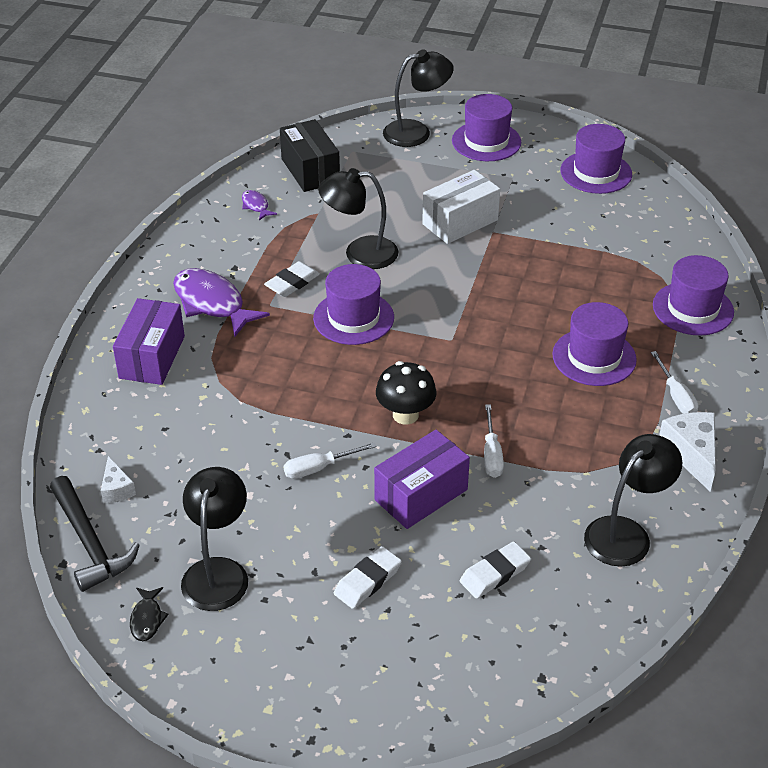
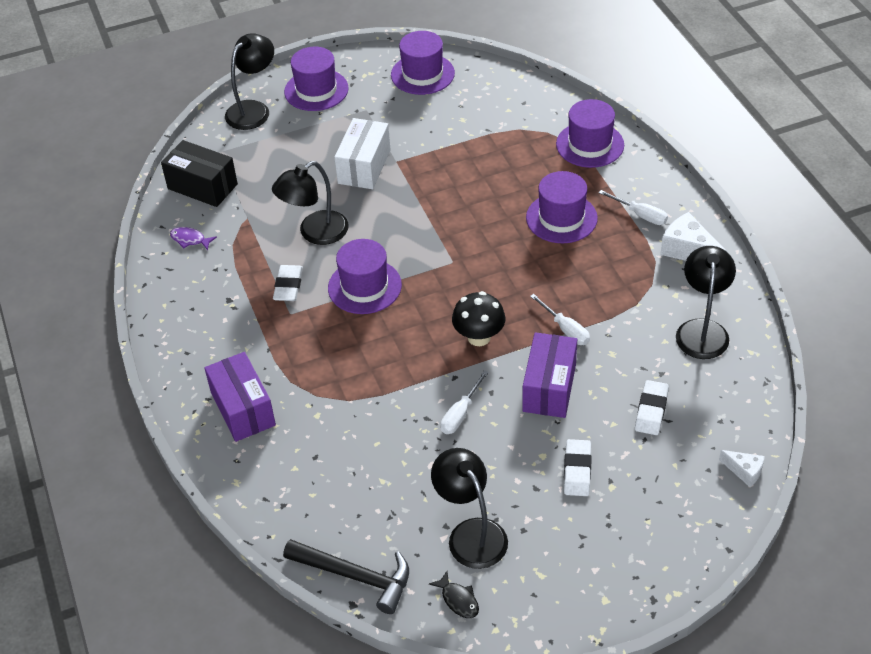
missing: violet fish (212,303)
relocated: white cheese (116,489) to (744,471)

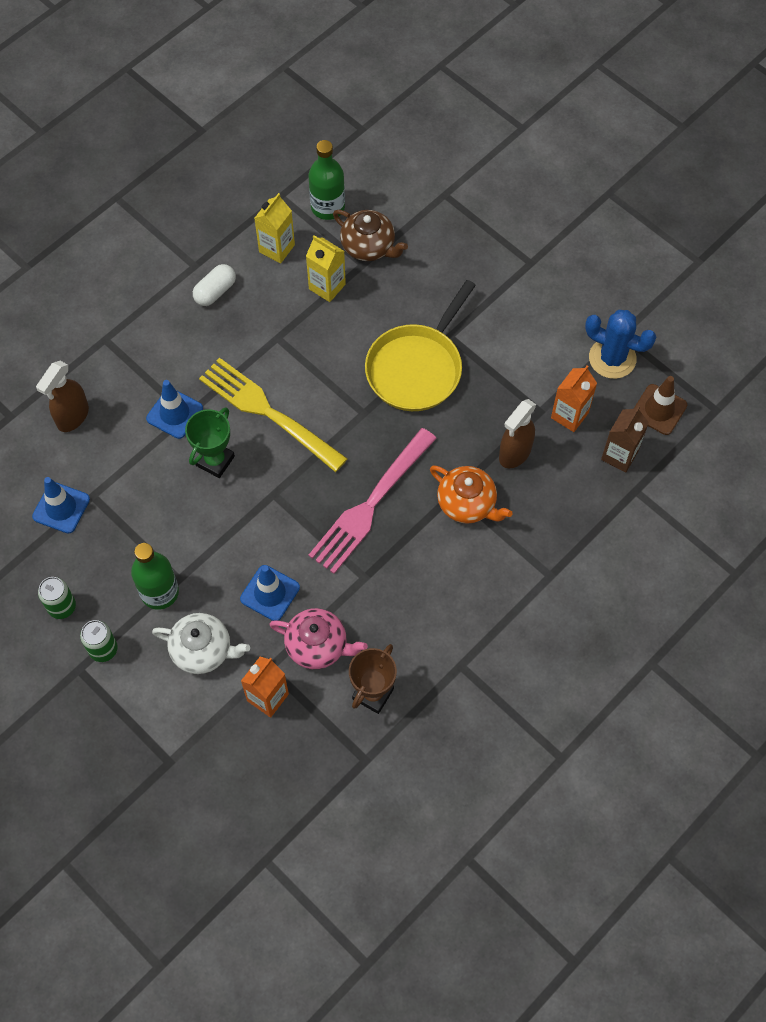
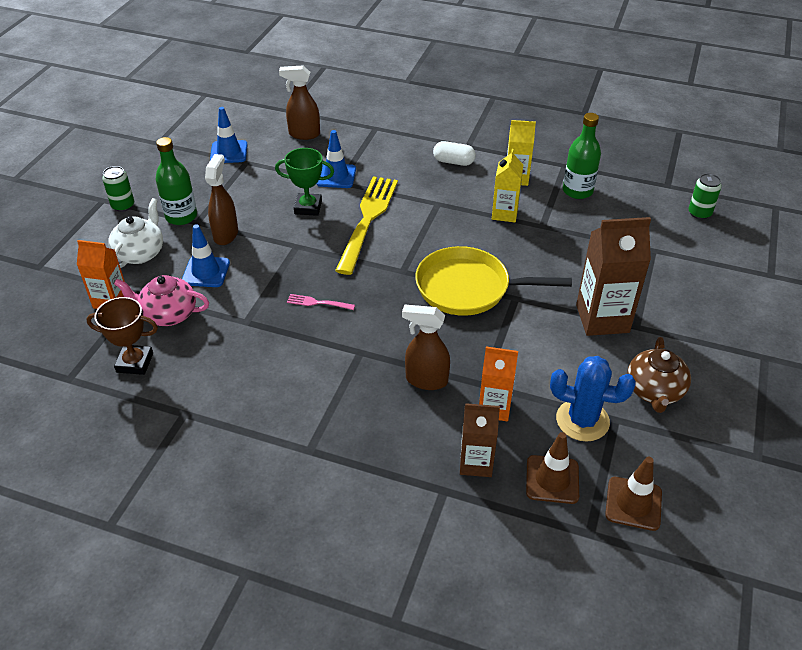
missing: orange-coloured teapot (467,503)
appeared: dark brown spray bottle (226,234); dark brown juice carton (602,319); dark brown road cone (633,503)
relocated: green soda can (62,606) to (699,213); dark brown teapot (369,246) to (654,391)
spun: white teapot (203,650) = (140,253) 150 degrees counterclockwise; rose-pink teapot (318,646) = (168,314) 105 degrees clockwise; blue prickly plant (612,358) = (582,420) 75 degrees counterclockwise
size: rose-pink table fork (371,504) = (318,303) x0.41

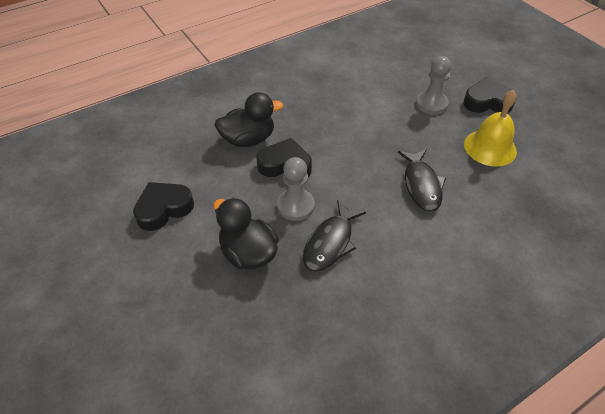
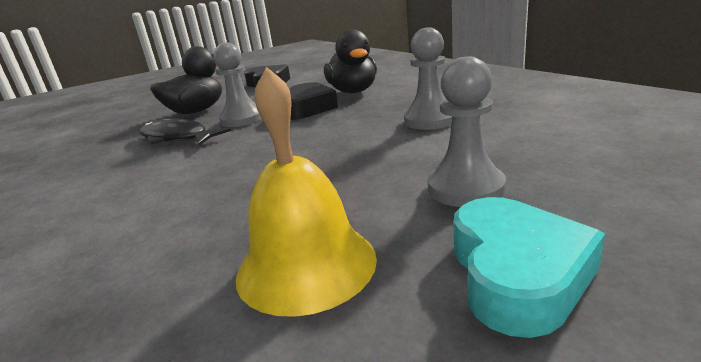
missing: black fish (421,185)
appeared: ash-grey chess pawn (430,120)
colour: black heart shape (487,102) to turquoise heart shape (516,274)

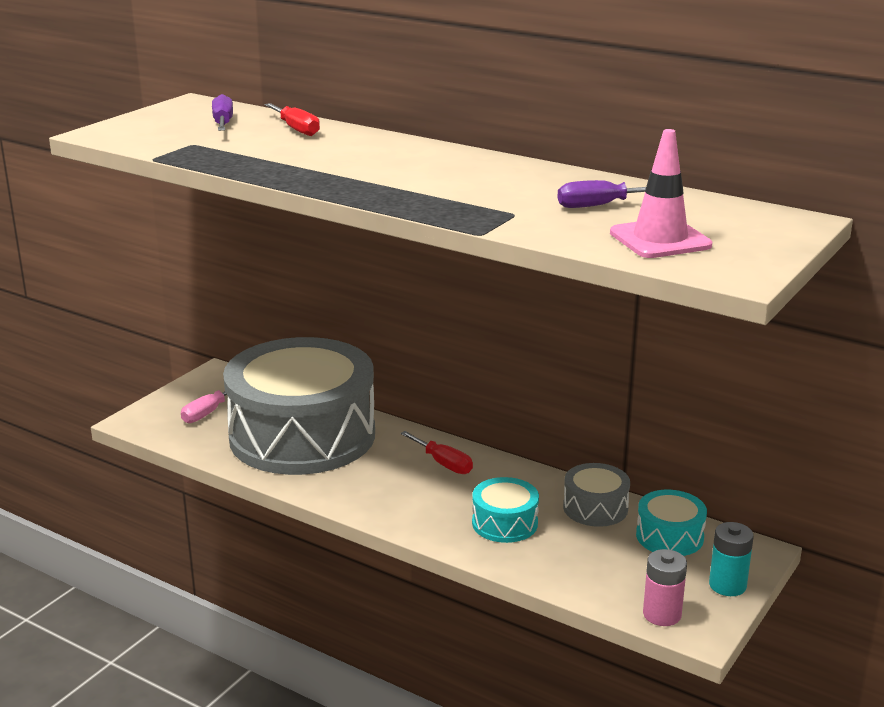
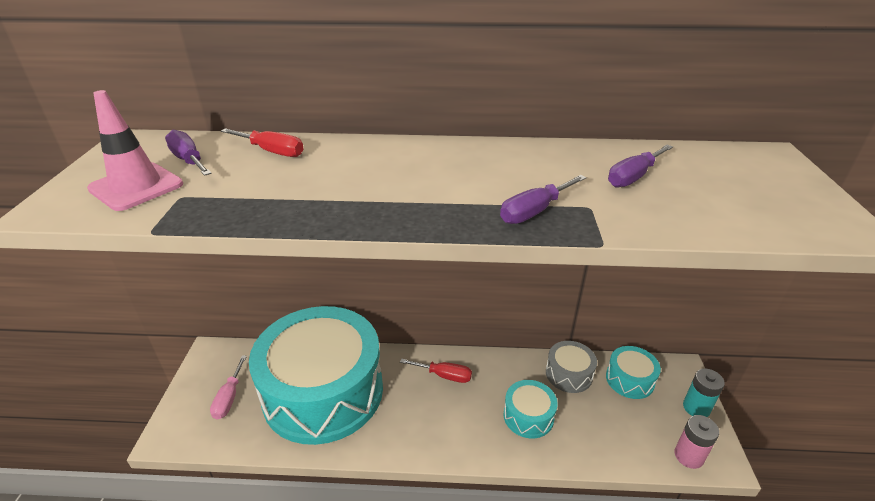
appeared: violet hand screwdriver (534,211)
relocated: rose-pink road cone (660,239) to (136,187)
colour: ash-grey toy drum (302,436) to turquoise toy drum (323,391)

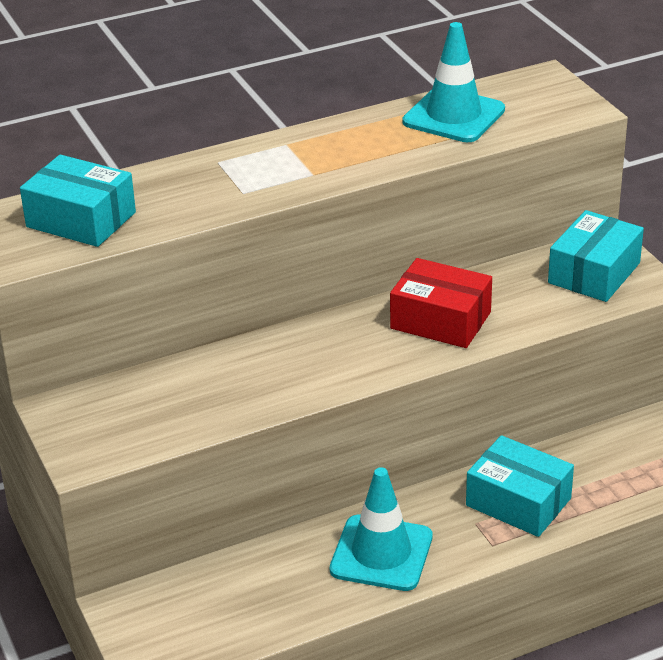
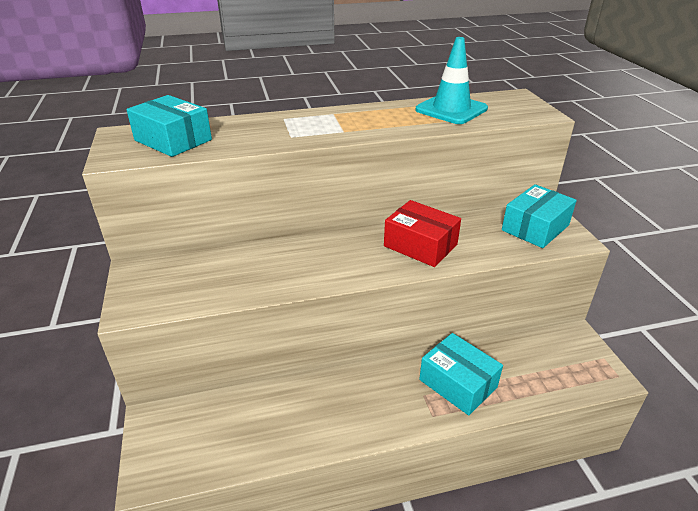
missing: turquoise road cone (381,553)

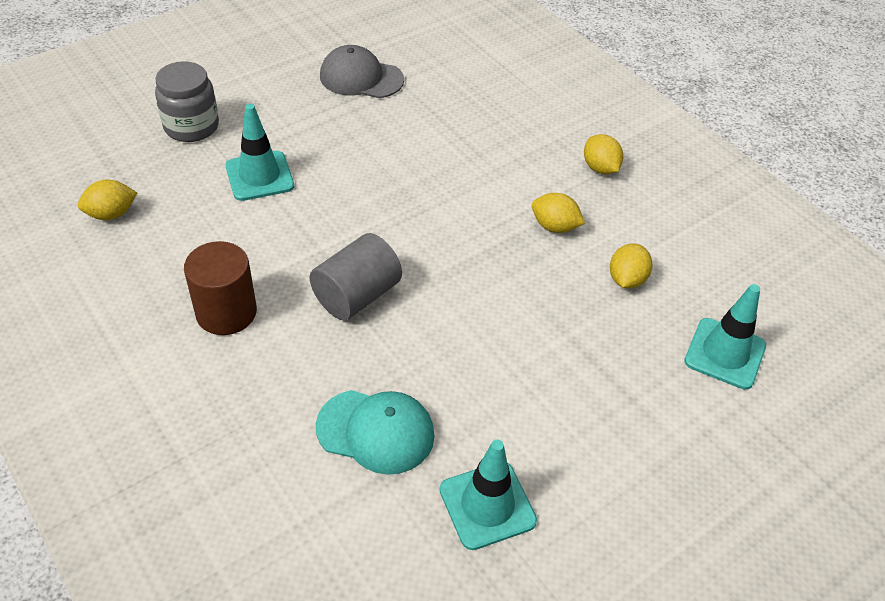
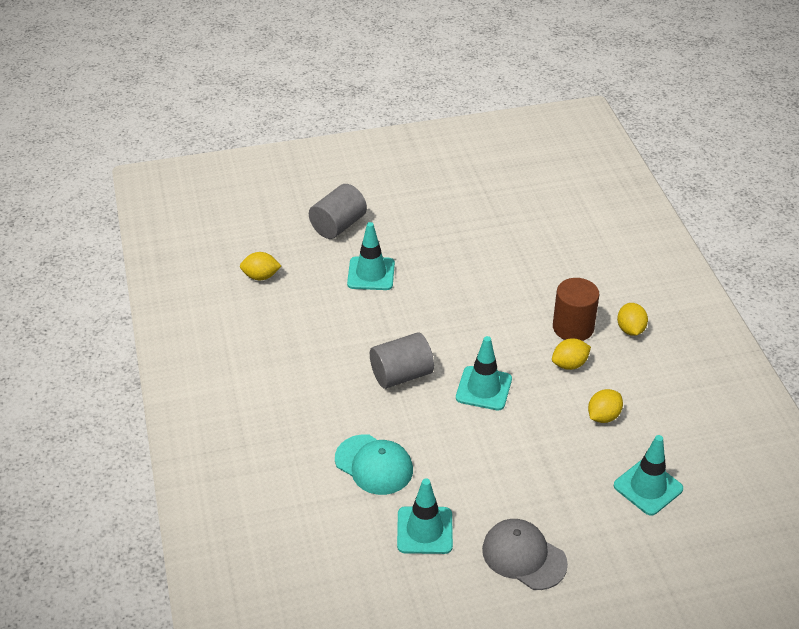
appeared: turquoise road cone (483,388)
relocated: dark brown cylinder shape (226,312) to (573,327); ash-grey cap (361,78) to (524,556)
exchanged: ash-grey jam jar (191,126) to ash-grey cylinder shape (338,225)
spun: yellow citrus fruit (554,227) = (569,364) 75 degrees counterclockwise

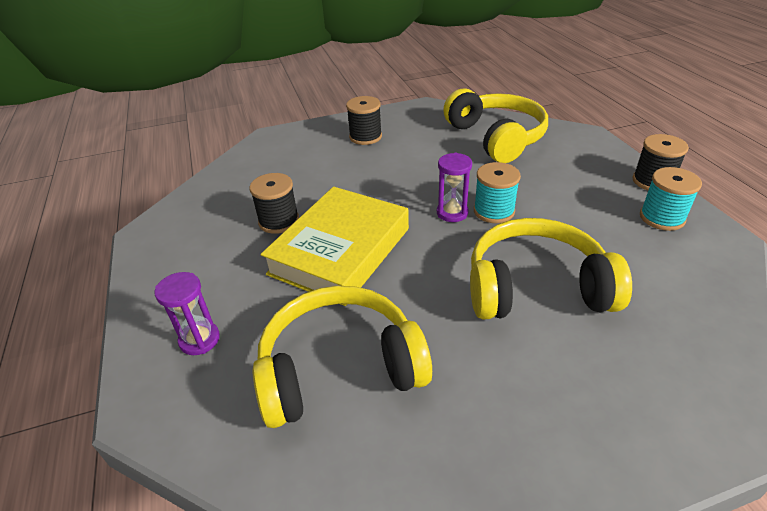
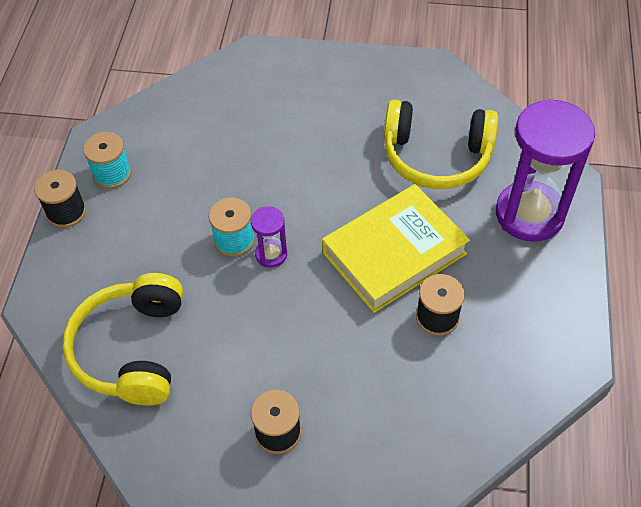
missing: yellow over-ear headphones (536,287)
size: violet sand timer (199,340) = (529,214) x2.20

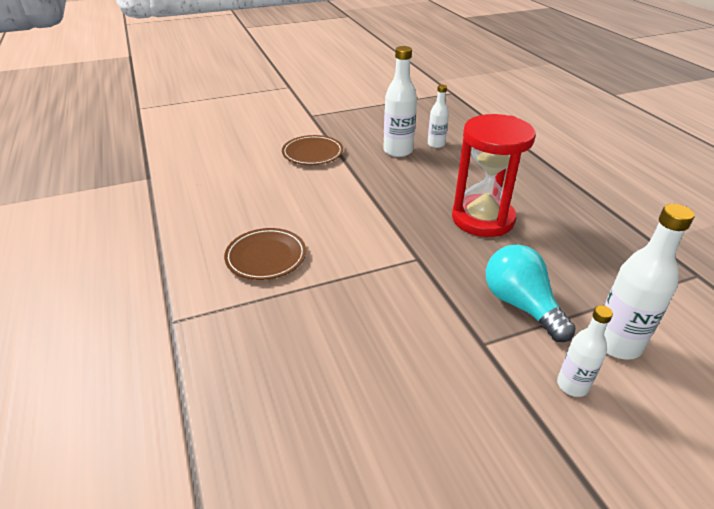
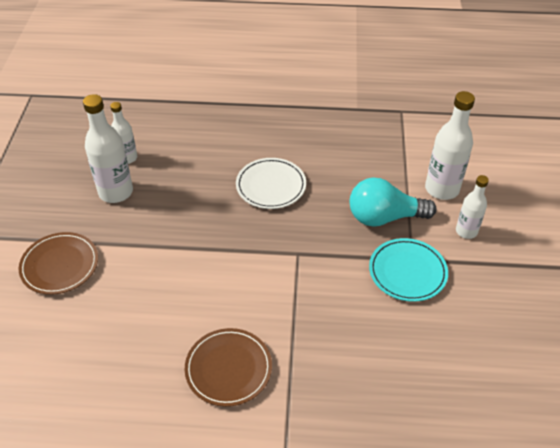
appeared: turquoise plate (407,272)
exchanged: crimson sand timer (482,219) to white plate (271,186)

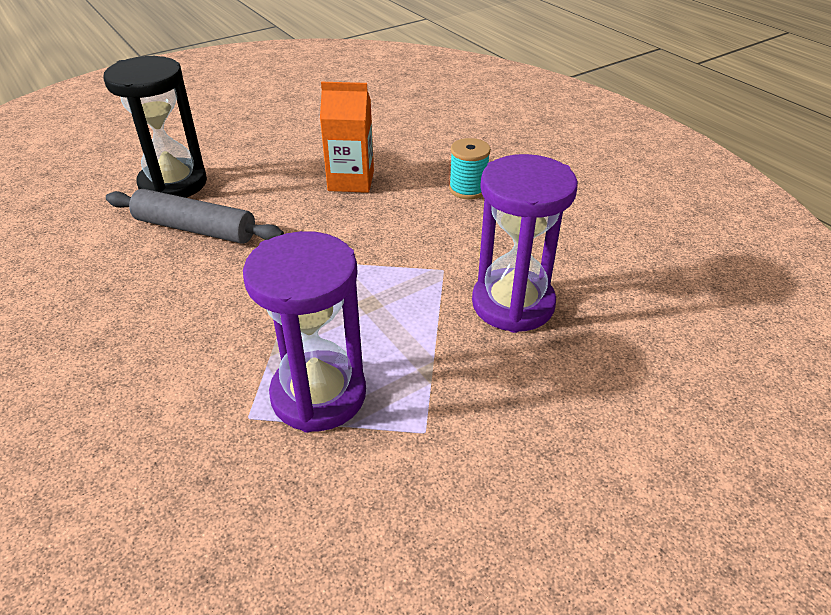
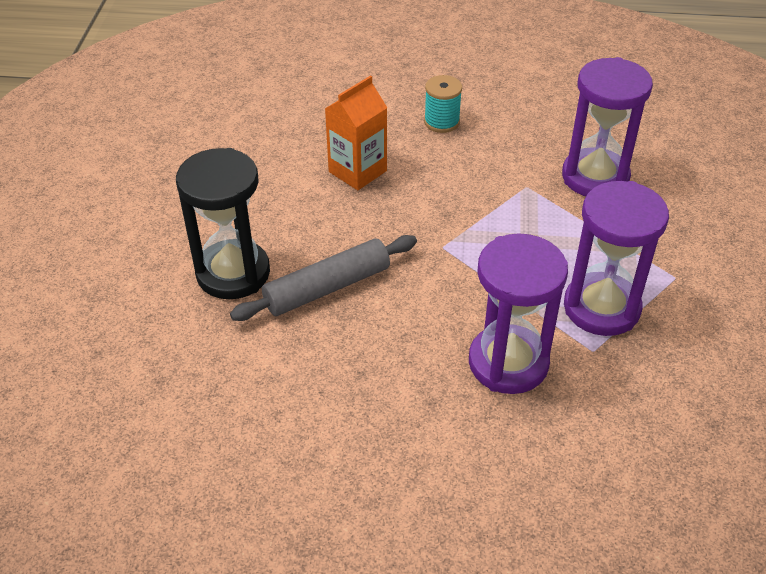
appeared: violet sand timer (508,363)

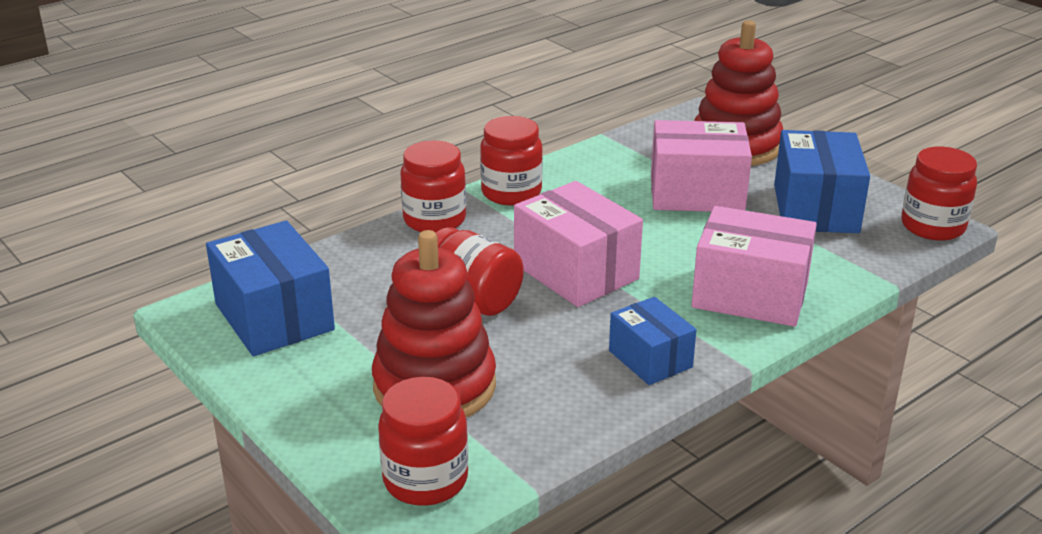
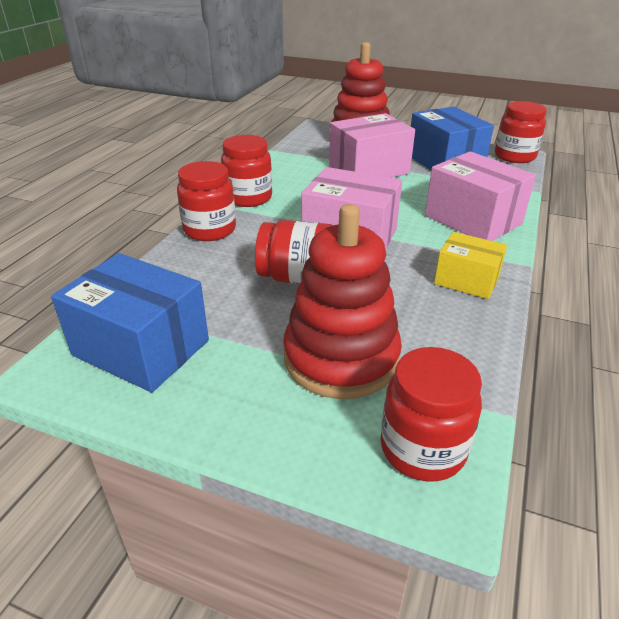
colour: blue parcel (650,359) to yellow parcel (466,280)
spun: rose-pink parcel (750,295) = (472,220) 60 degrees clockwise

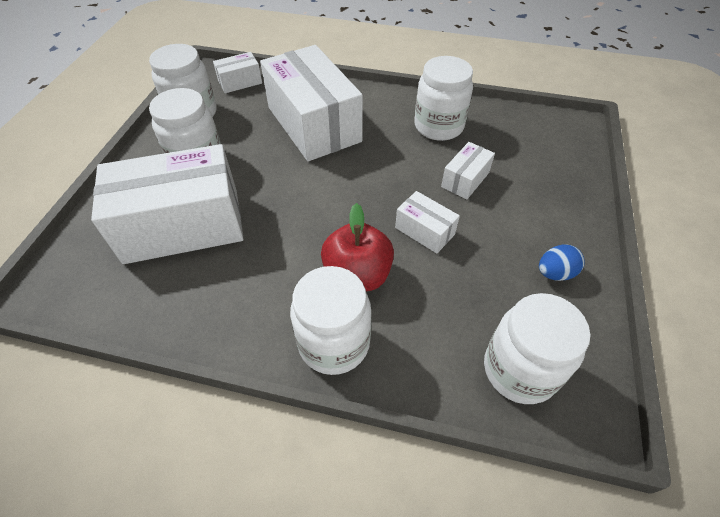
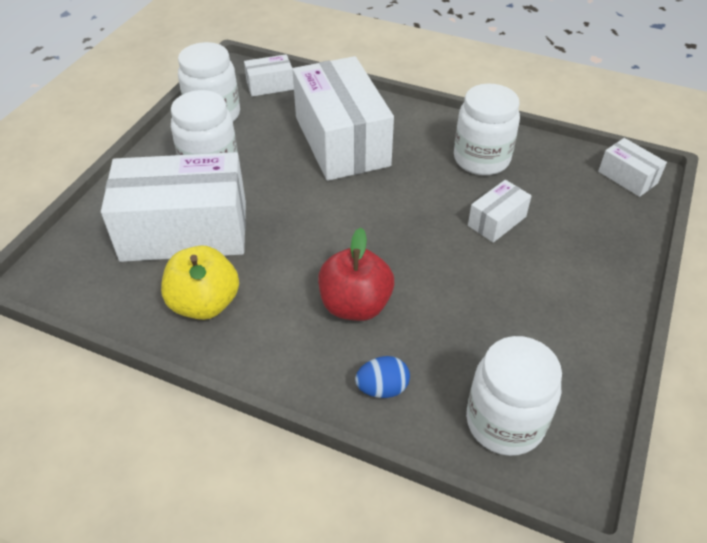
missing: white jam jar (334,343)
appeared: yellow toy apple (205,303)
relocated: white parcel (424,231) to (627,177); blue toy egg (555,273) to (382,388)

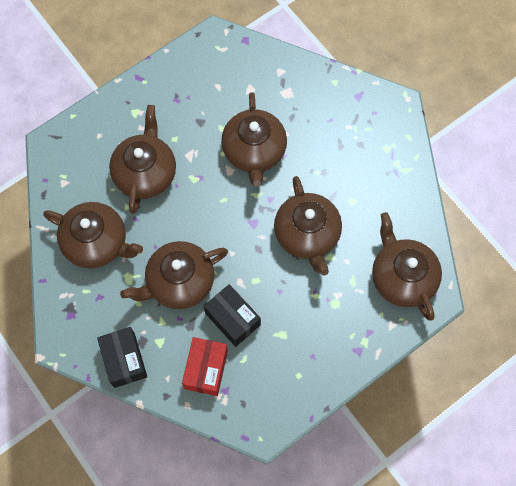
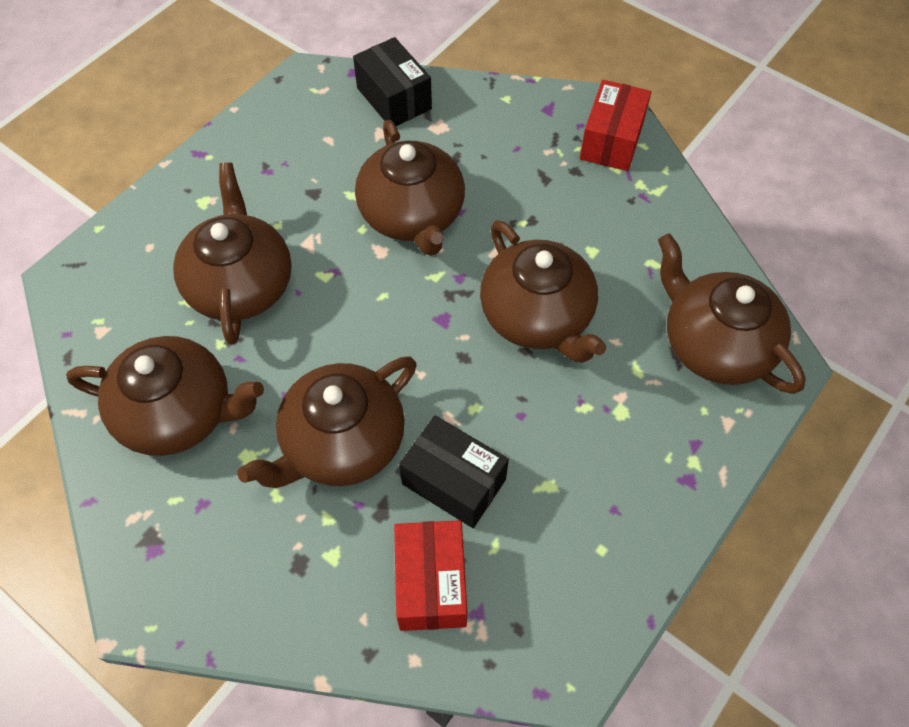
appeared: crimson parcel (611,141)
relocated: black parcel (124,360) to (394,98)

